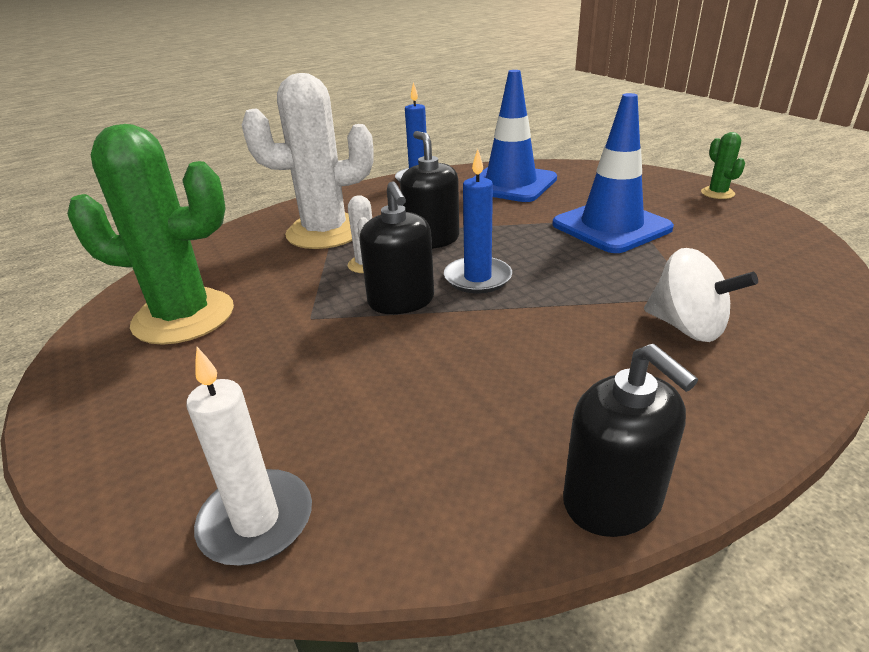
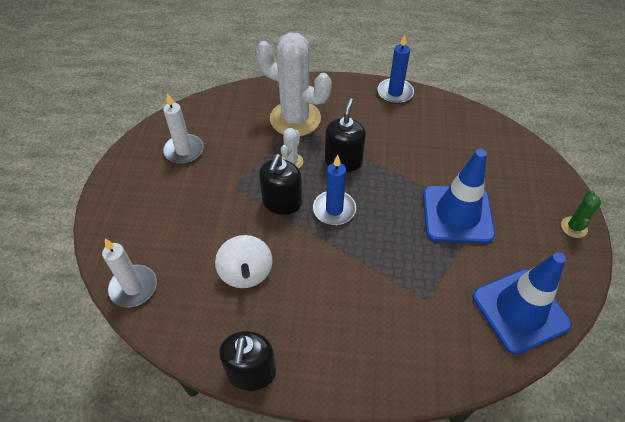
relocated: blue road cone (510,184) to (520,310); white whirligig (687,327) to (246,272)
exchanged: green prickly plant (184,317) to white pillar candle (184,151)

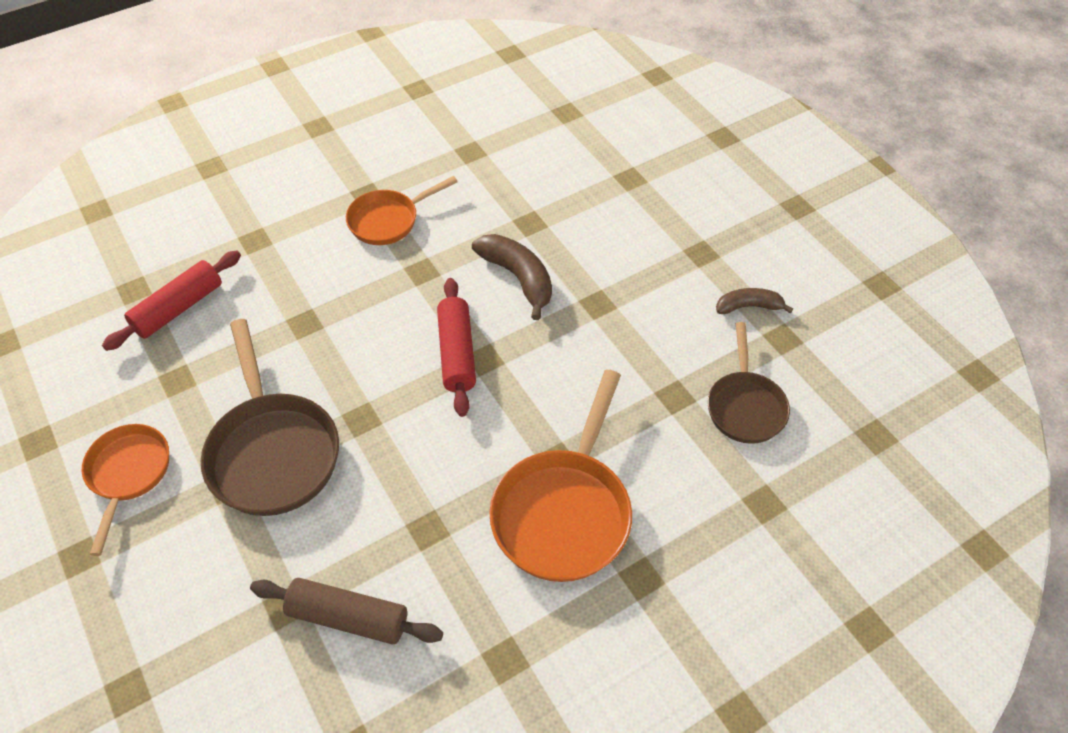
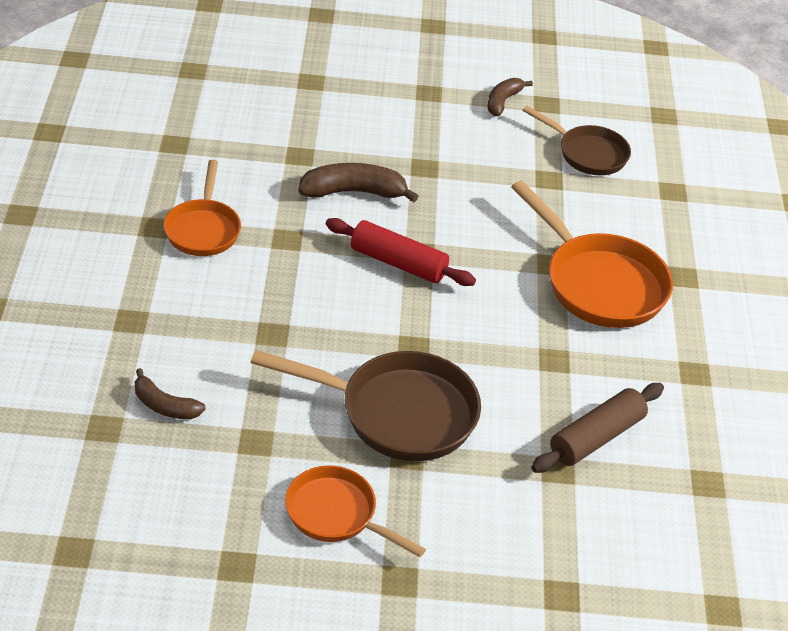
exchanged: crimson rolling pin (178,308) to dark brown toy banana (164,406)

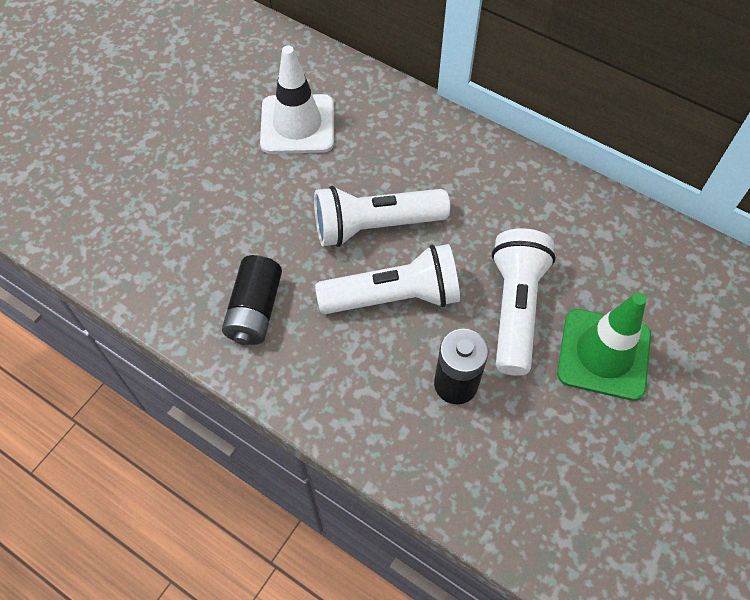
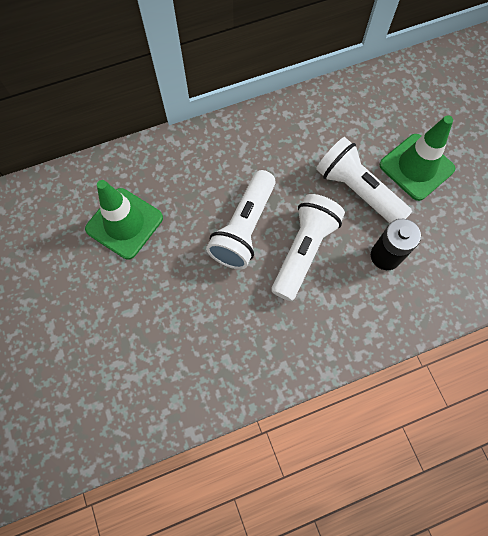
missing: black AA battery (255,310)
colour: white road cone (297,124) to green road cone (124,223)

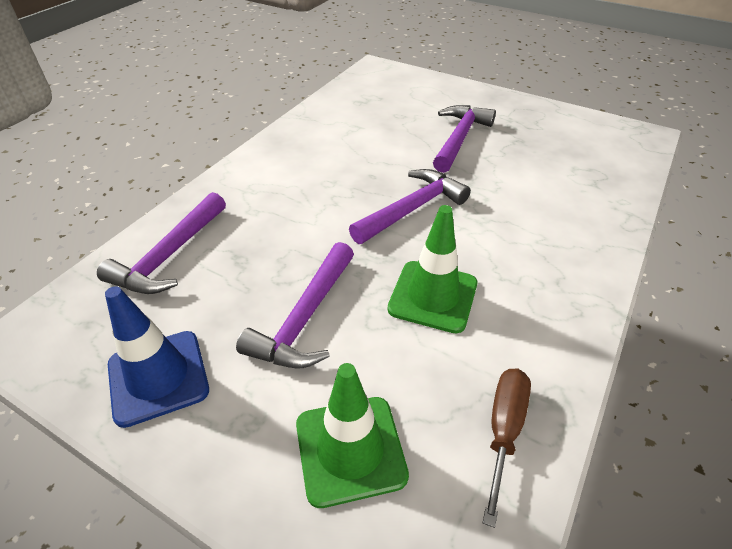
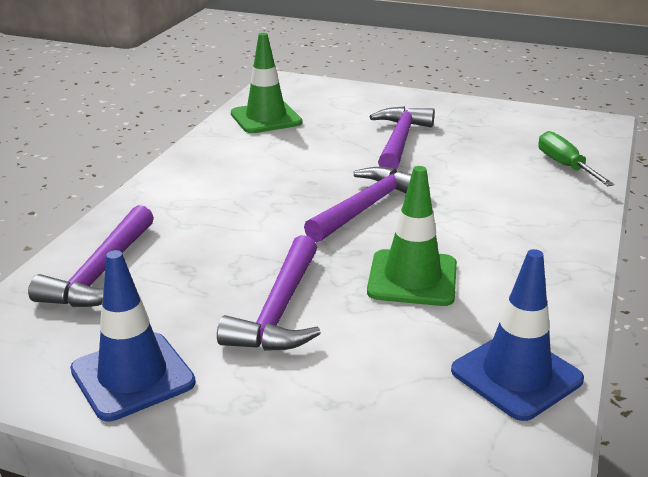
appeared: green hand screwdriver (565,166)
relocated: green road cone (350,449) to (266,118)
exchanged: dark brown hand screwdriver (503,431) to blue road cone (516,375)

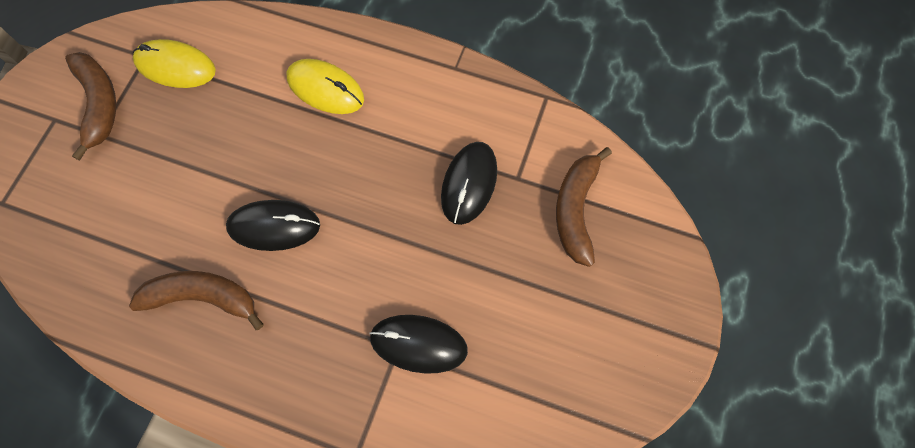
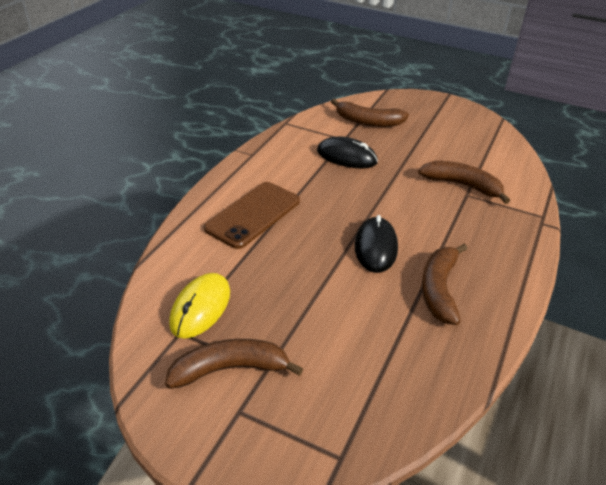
exchanged: yellow computer mouse (325,88) to dark brown smartphone (253,215); black computer mouse (418,344) to dark brown toy banana (462,185)

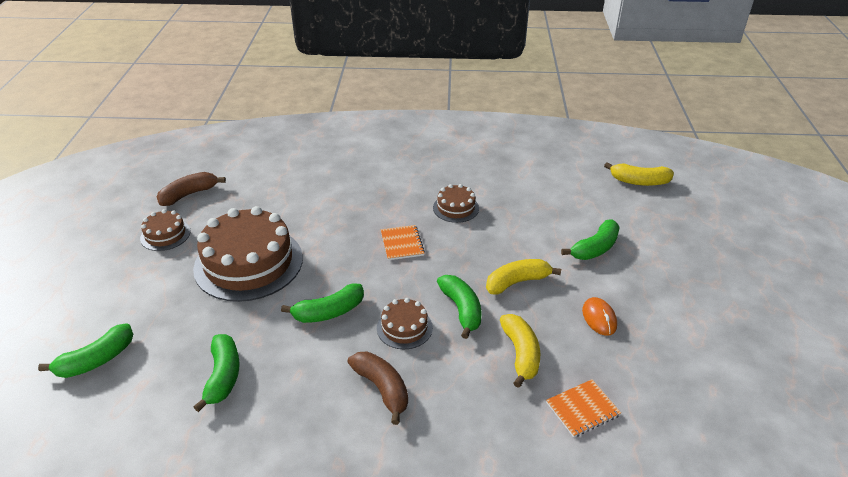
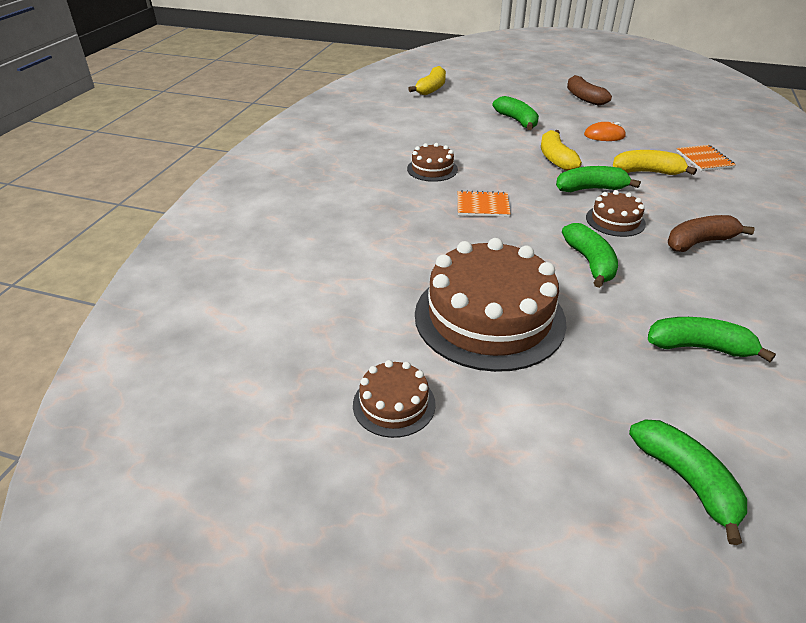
relocated: dark brown toy banana (189,194) to (584,98)

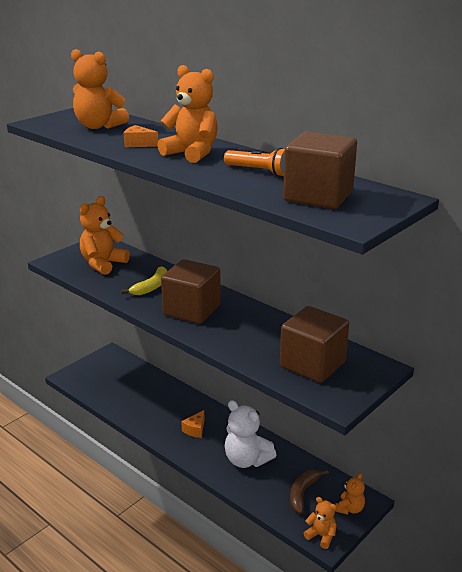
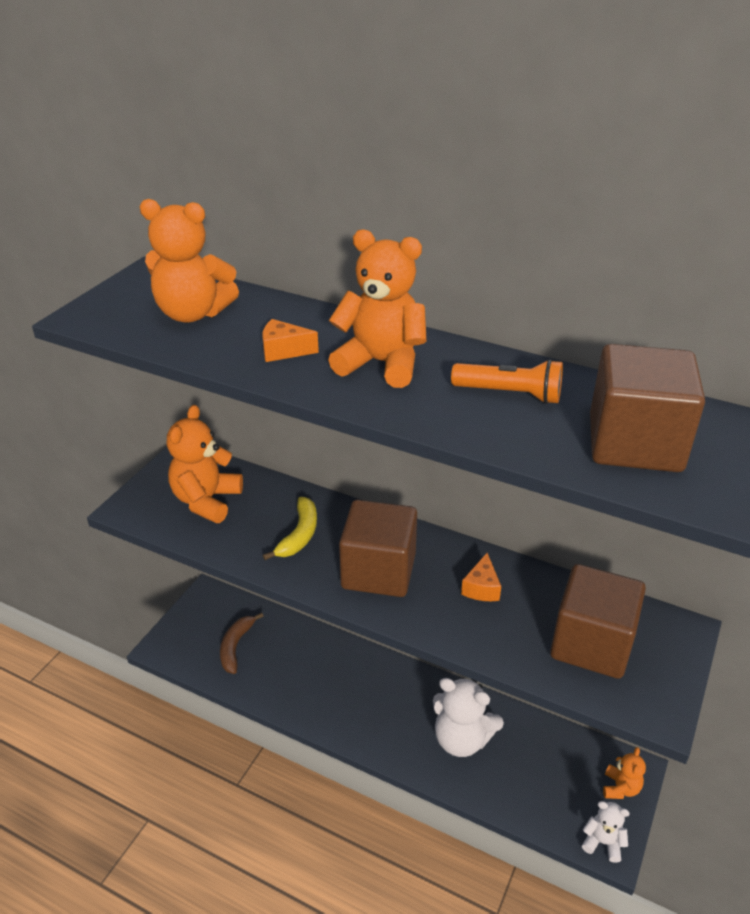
relocated: orange-coloured cheese (195,429) to (481,588); dark brown toy banana (303,493) to (236,646)
colour: orange-coloured teddy bear (321,536) to white teddy bear (603,842)

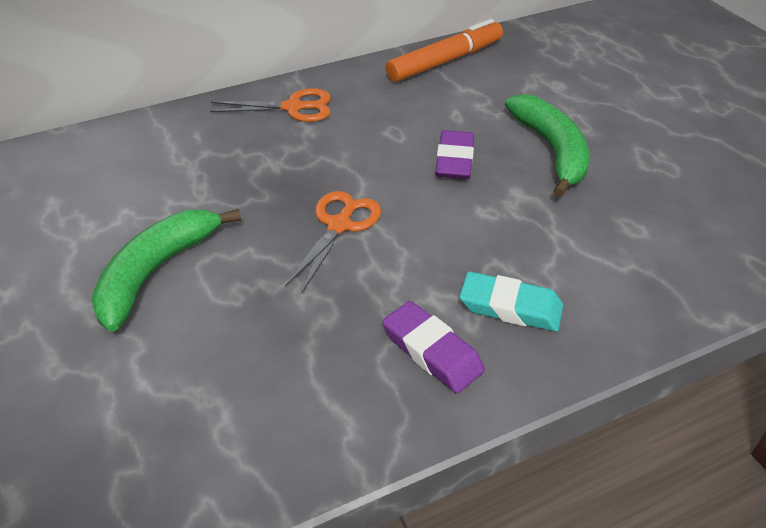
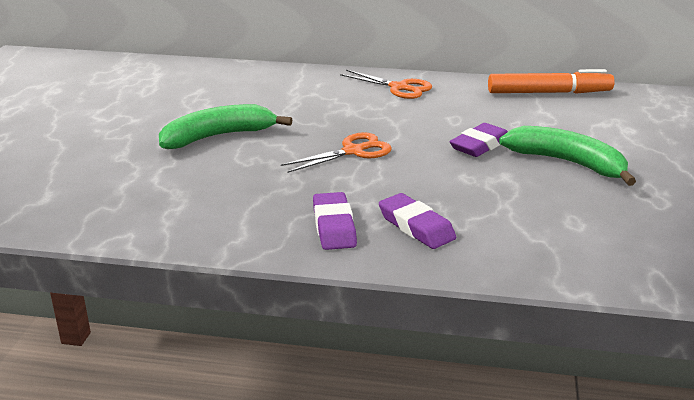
colour: turquoise pencil eraser (510,307) to violet pencil eraser (416,226)
spun: green toy banana (552,150) = (567,162) 75 degrees counterclockwise

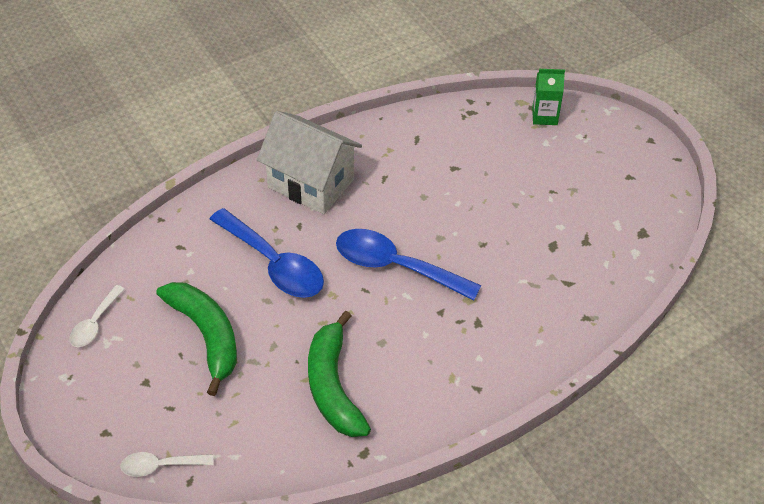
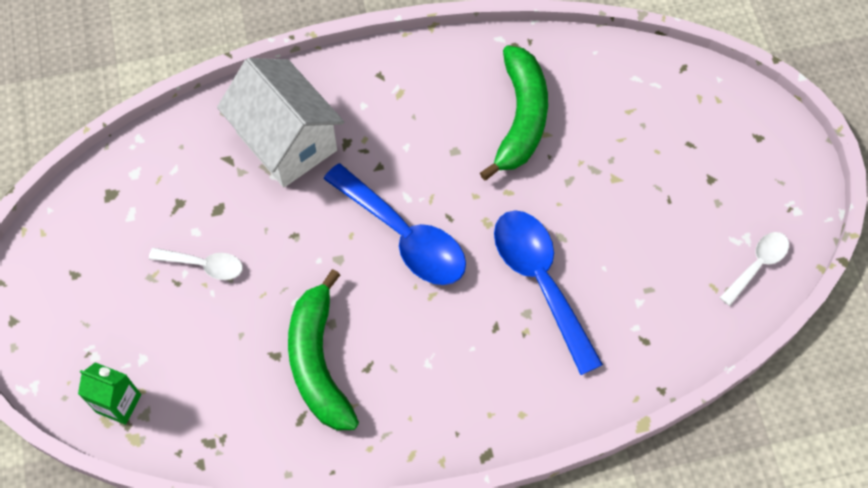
relocated: white tablespoon (160,466) to (204,265); green toy banana (206,336) to (318,361); white cottage (311,183) to (286,141)

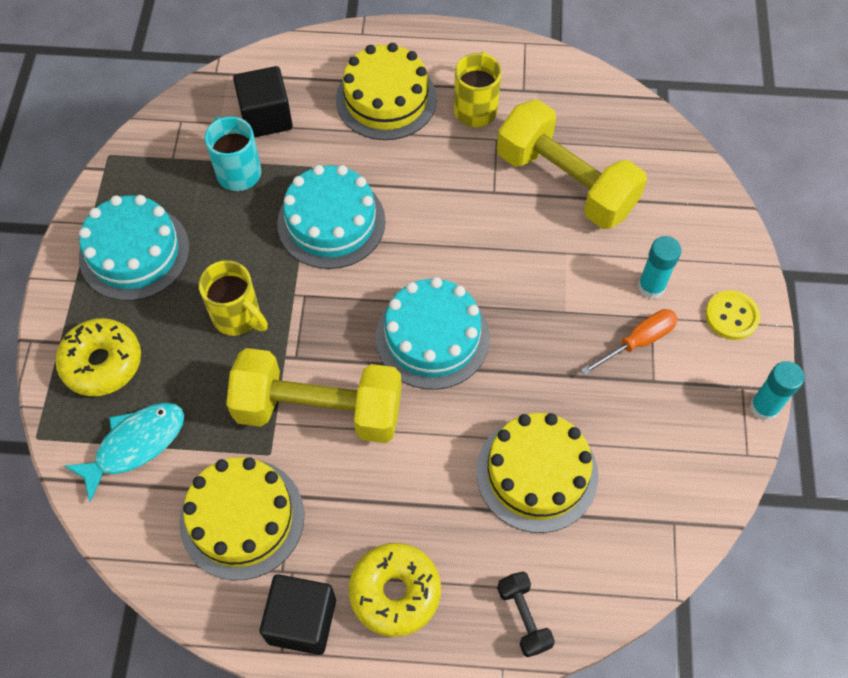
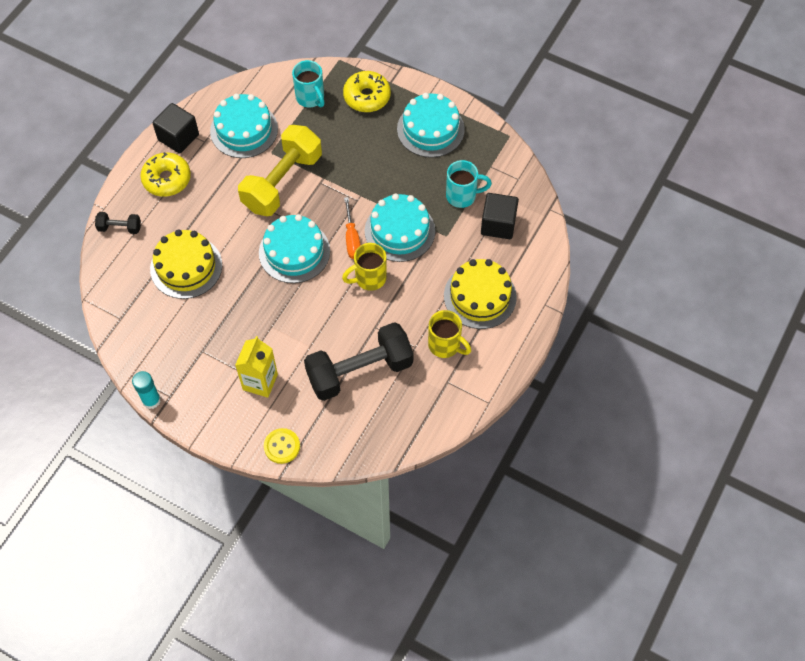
relocated: yellow coffee mug (238,317) to (369,278); orange-coloured hand screwdriver (638,341) to (352,238); yellow sewing button (731,316) to (282,446)
exchanged: turquoise fish (135,445) to turquoise coffee mug (310,98); turquoise stick of glue (651,287) to yellow juice carton (260,382)
colour: yellow cake (242,518) to turquoise cake (244,130); yellow hand weight (565,183) to black hand weight (359,371)

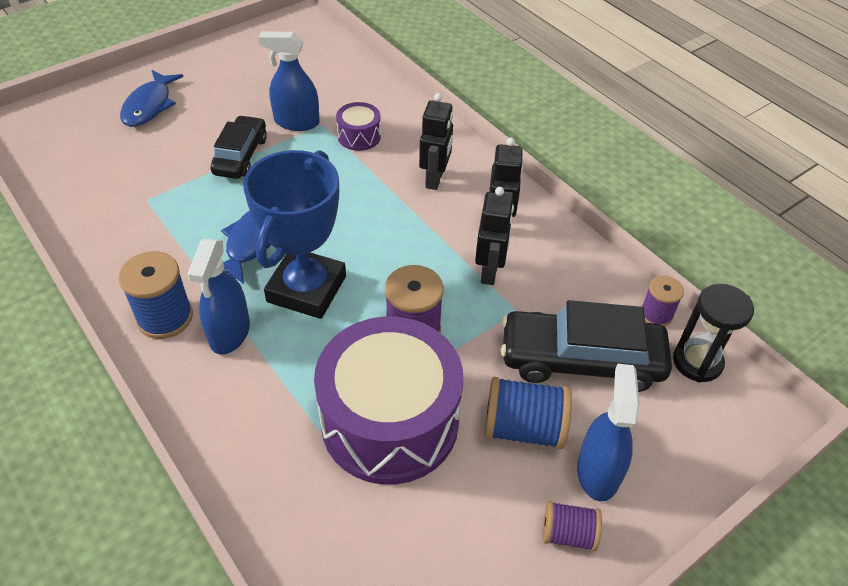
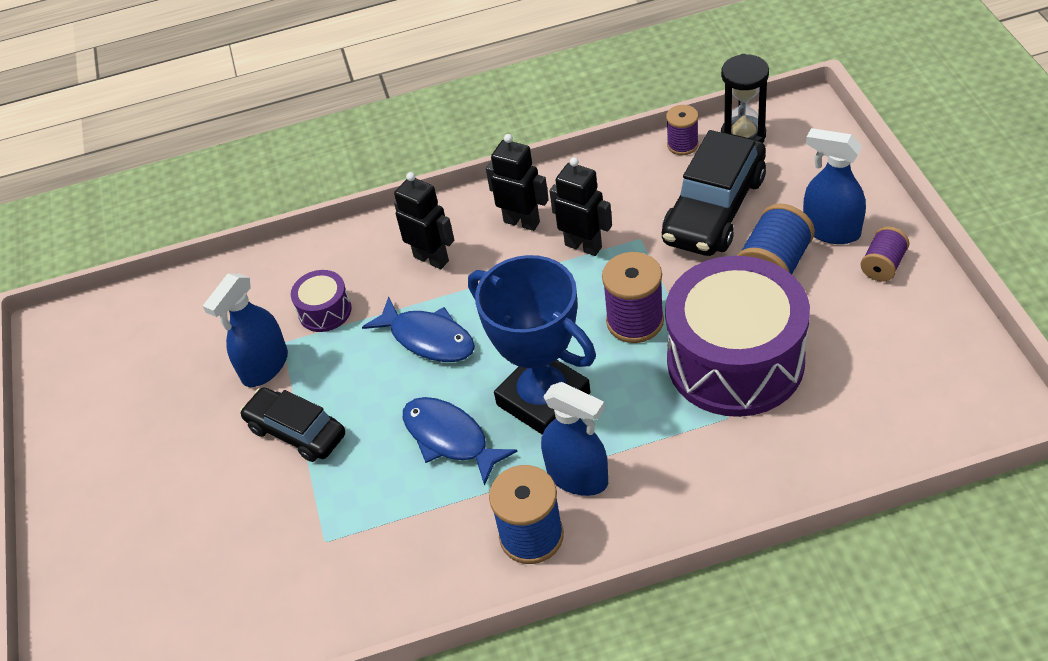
relocated: blue fish (149,106) to (428,338)

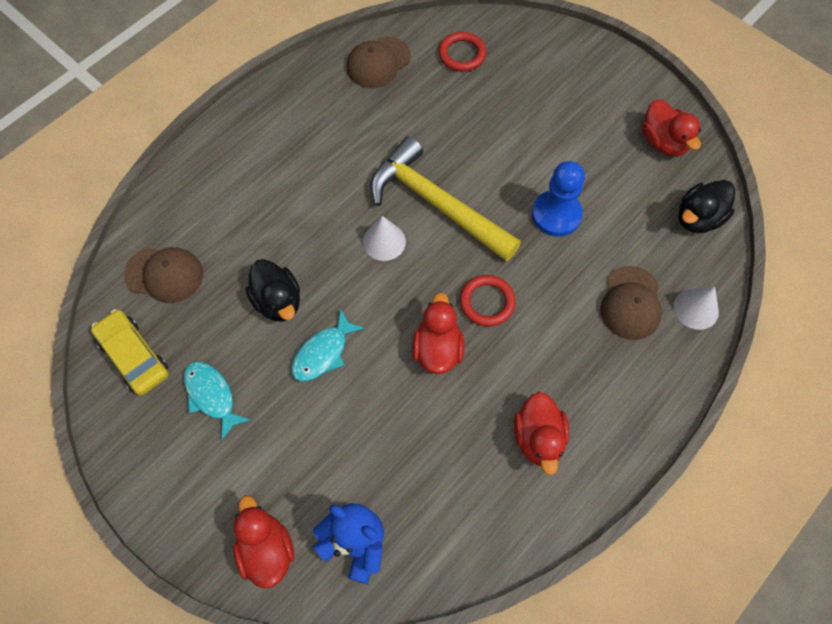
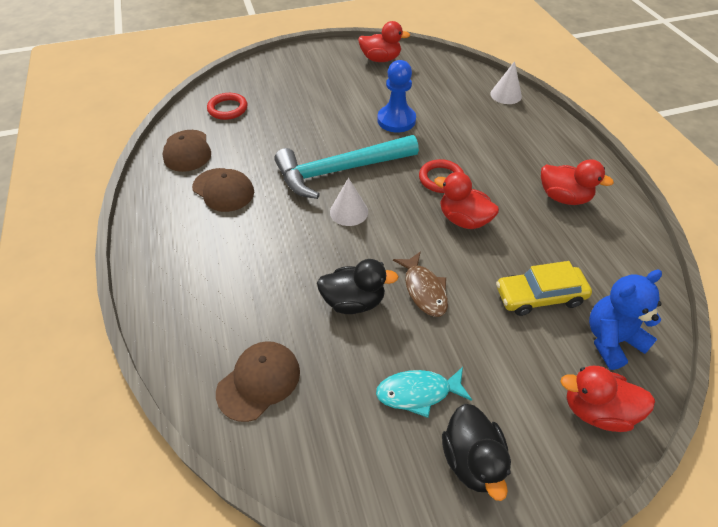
relocated: yellow automobile (134,356) to (539,296); dark brown cap (631,303) to (223,190); black rubber duck (698,218) to (472,460)
colour: turquoise fish (323,353) to dark brown fish (424,290); yellow claw hammer (436,204) to turquoise claw hammer (340,171)

